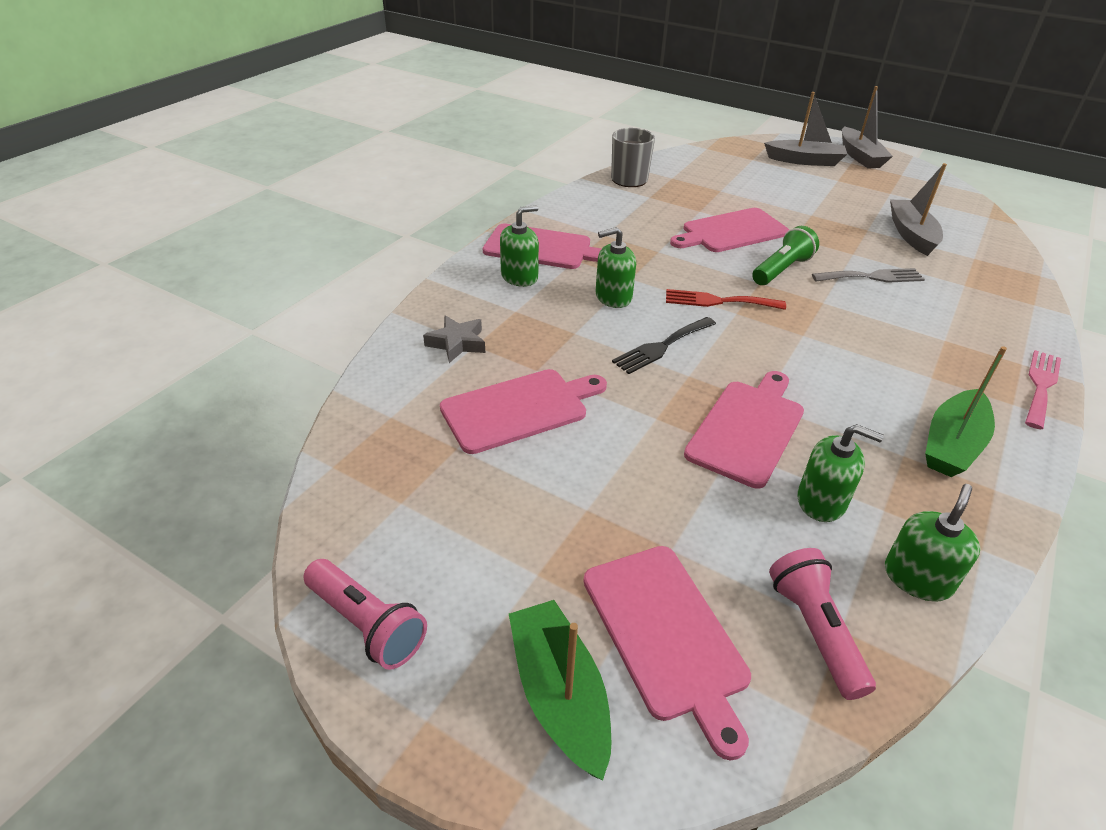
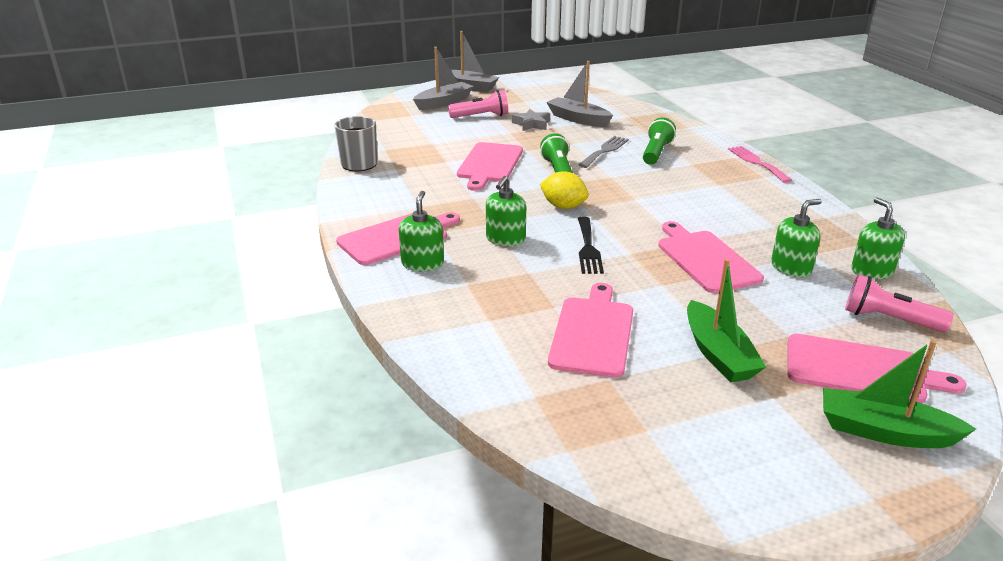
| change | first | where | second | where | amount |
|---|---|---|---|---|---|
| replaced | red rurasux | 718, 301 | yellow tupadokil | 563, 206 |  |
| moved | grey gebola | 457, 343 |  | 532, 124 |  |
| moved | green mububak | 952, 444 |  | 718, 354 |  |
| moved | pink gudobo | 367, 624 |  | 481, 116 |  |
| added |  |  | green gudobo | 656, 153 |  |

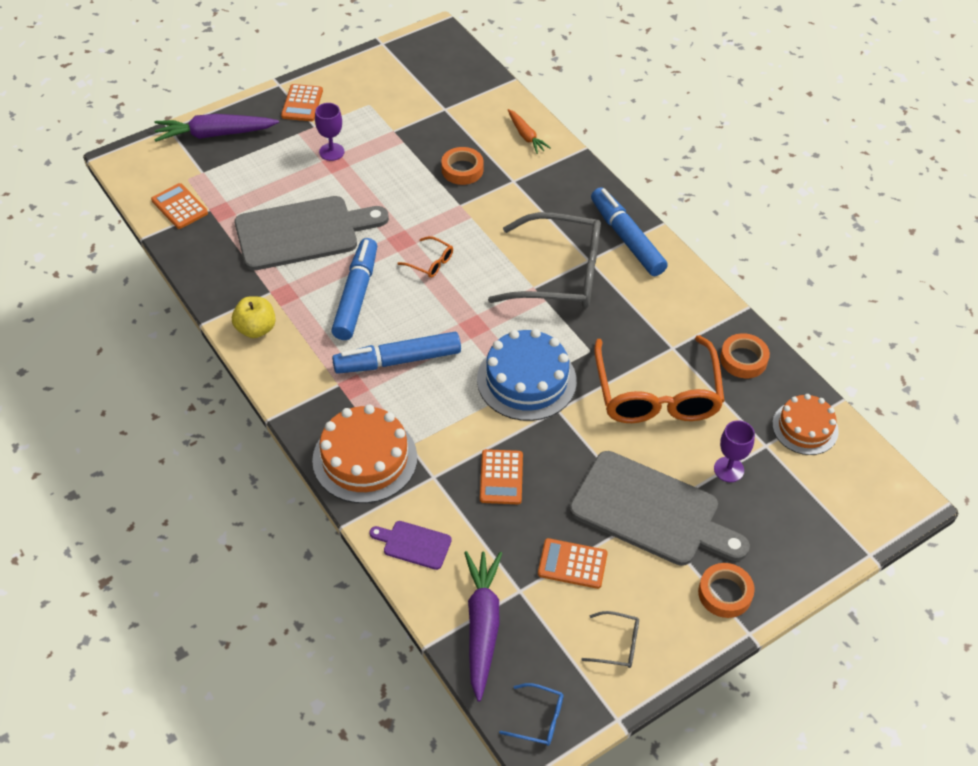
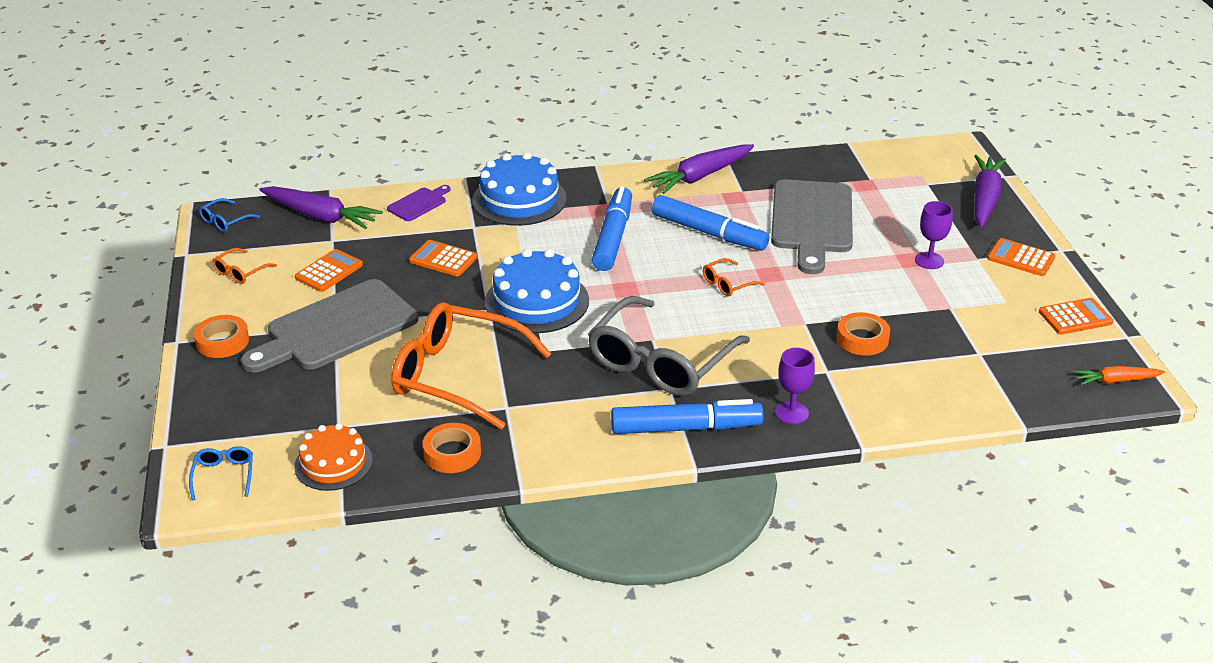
| change | first | where | second | where | amount |
|---|---|---|---|---|---|
| moved | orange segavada | 526, 136 |  | 1116, 381 |  |
| moved | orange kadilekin | 179, 207 |  | 1075, 317 |  |
| replaced | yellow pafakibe | 256, 329 | purple segavada | 700, 176 |  |
| recoloured | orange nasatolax | 365, 458 | blue nasatolax | 519, 199 |  |
| moved | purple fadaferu | 728, 469 |  | 792, 413 |  |
| recoloured | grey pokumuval | 617, 644 | orange pokumuval | 240, 272 |  |
| added |  |  | blue pokumuval | 224, 475 |  |

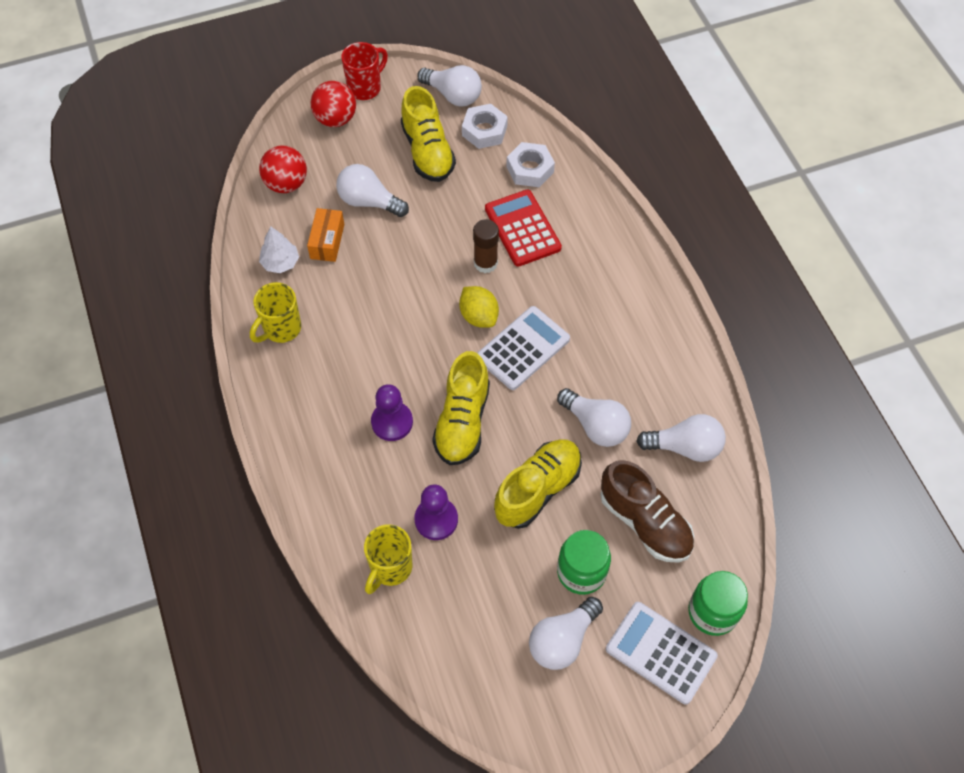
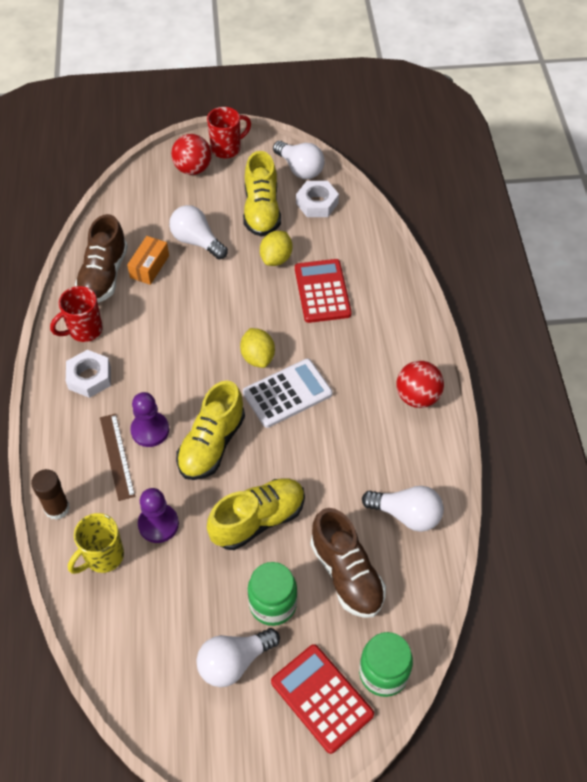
| change | first | where | second | where | amount |
|---|---|---|---|---|---|
| moved | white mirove | 530, 169 |  | 89, 377 |  |
| moved | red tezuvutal | 286, 184 |  | 417, 397 |  |
| moved | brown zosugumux | 485, 263 |  | 57, 508 |  |
| replaced | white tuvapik | 280, 262 | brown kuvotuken | 104, 275 |  |
| recoloured | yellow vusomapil | 281, 329 | red vusomapil | 84, 330 |  |
| removed | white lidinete | 595, 425 |  |  |  |
| recoloured | white kadilekin | 661, 652 | red kadilekin | 322, 698 |  |
| added |  |  | yellow tupadokil | 276, 258 |  |
| added |  |  | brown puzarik | 117, 456 |  |

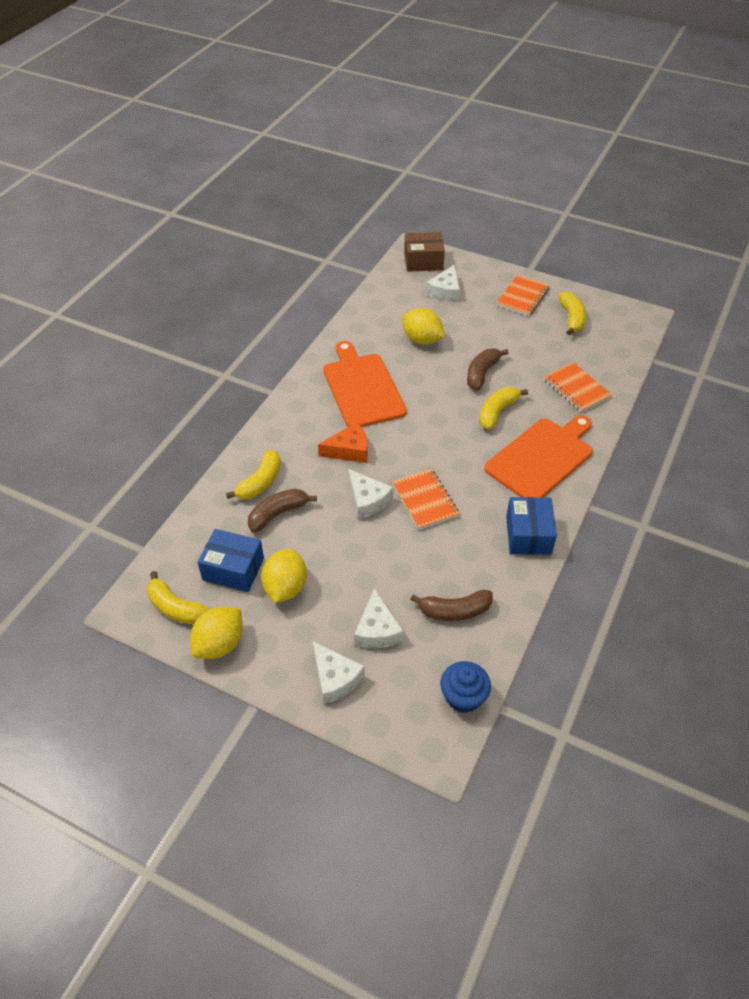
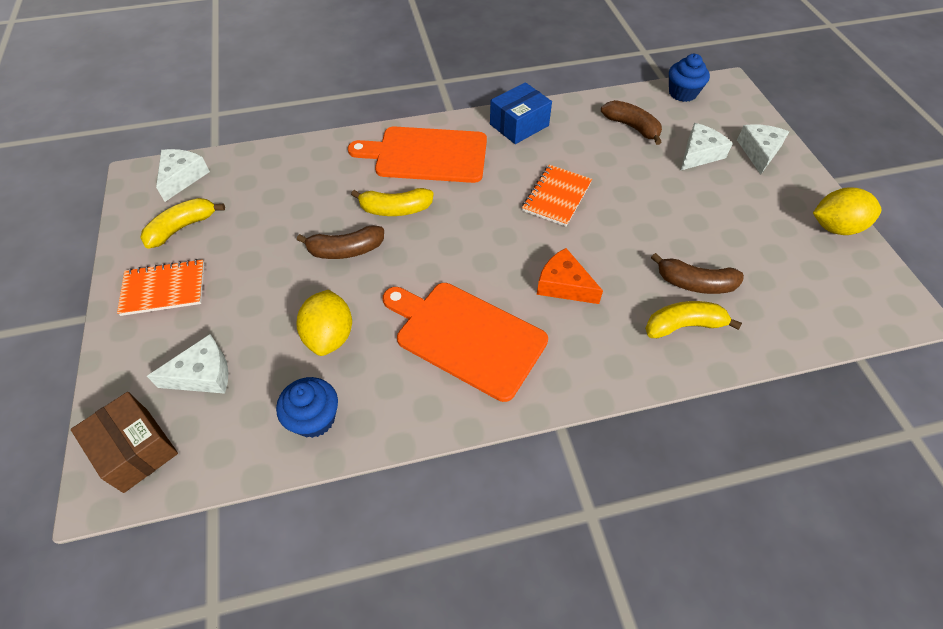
| change | first | where | second | where | amount |
|---|---|---|---|---|---|
| turned | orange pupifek | 362, 388 |  | 466, 337 | 90 degrees clockwise |
| removed | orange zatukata | 576, 389 |  |  |  |
| moved | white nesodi | 367, 500 |  | 182, 177 |  |
| removed | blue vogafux | 233, 569 |  |  |  |
| removed | yellow tupadokil | 285, 587 |  |  |  |
| removed | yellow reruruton | 176, 608 |  |  |  |
| added |  |  | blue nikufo | 314, 418 |  |

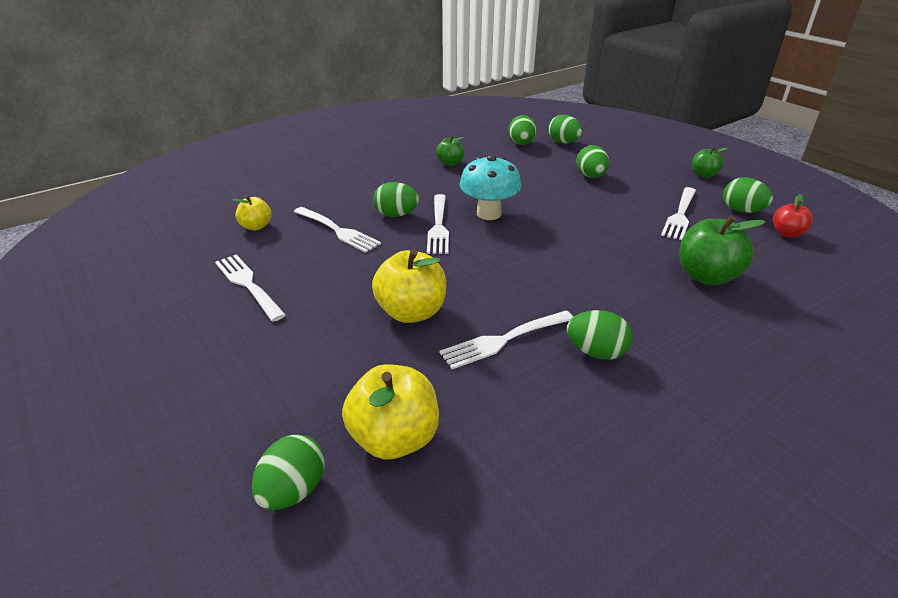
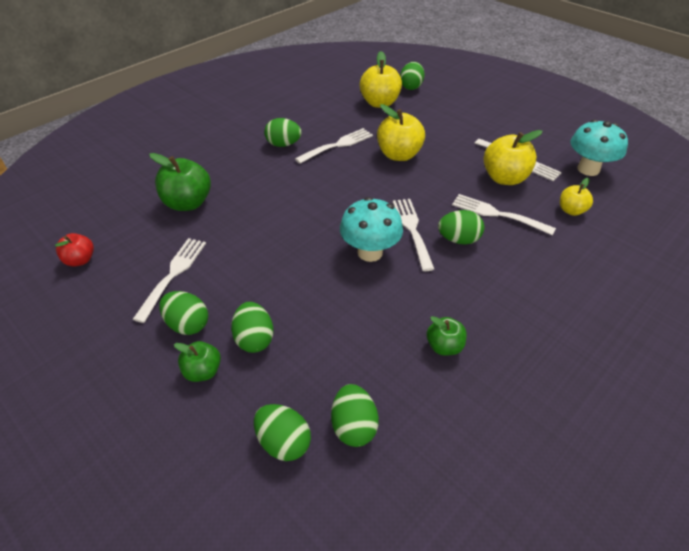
| change | first | where | second | where | amount |
|---|---|---|---|---|---|
| moved | green pafakibe | 703, 175 |  | 203, 371 |  |
| moved | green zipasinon | 741, 211 |  | 188, 324 |  |
| added |  |  | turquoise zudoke | 588, 169 |  |
| added |  |  | yellow pafakibe | 504, 178 |  |

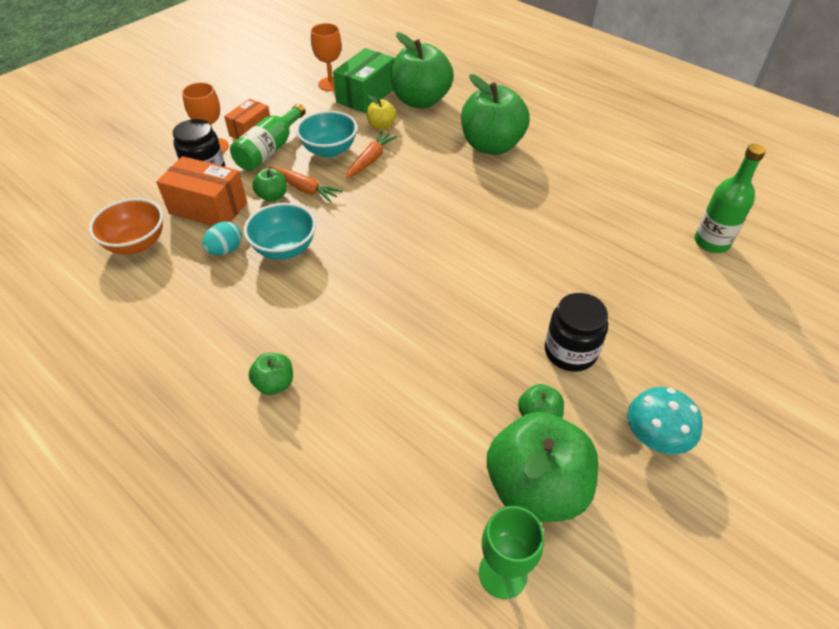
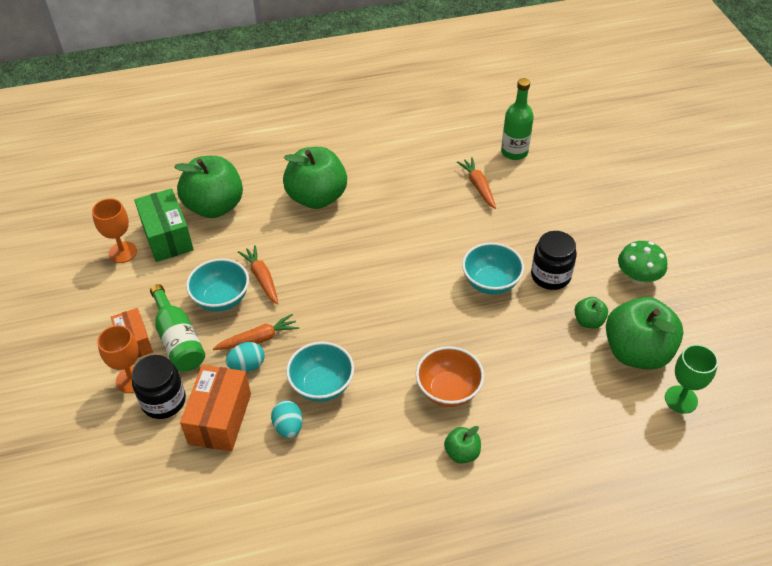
| change | first | where | second | where | amount |
|---|---|---|---|---|---|
| removed | yellow pafakibe | 381, 126 |  |  |  |
| turned | orange vogafux | 208, 208 |  | 220, 419 | 45 degrees counterclockwise |
| replaced | green pafakibe | 272, 196 | turquoise zipasinon | 247, 365 |  |
| moved | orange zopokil | 136, 244 |  | 448, 390 |  |
| recoloured | turquoise zudoke | 654, 437 | green zudoke | 638, 277 |  |
| added |  |  | orange segavada | 478, 186 |  |
| added |  |  | turquoise zopokil | 491, 282 |  |

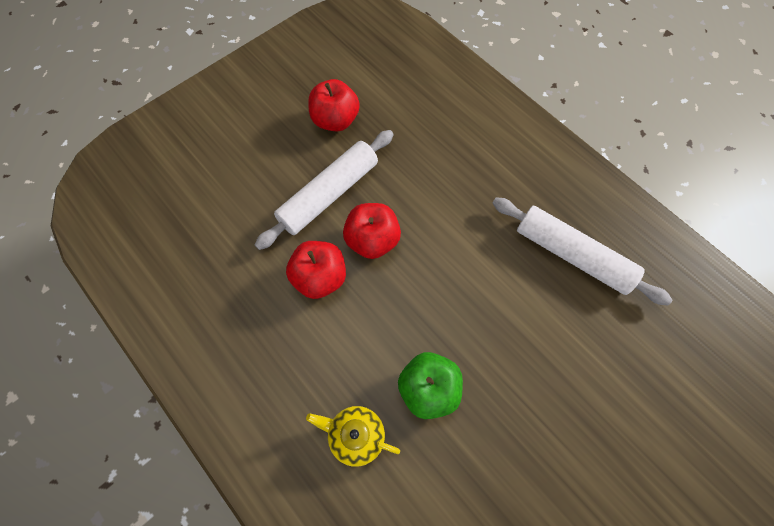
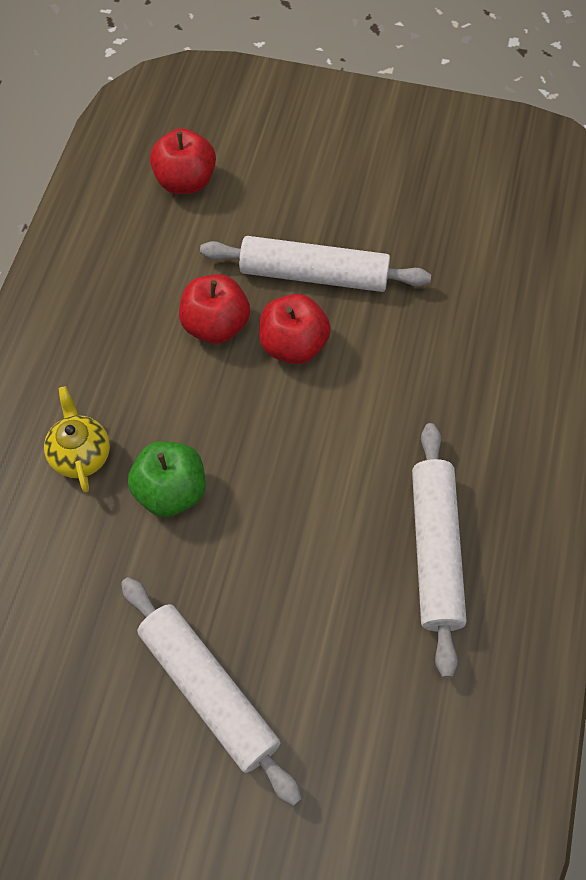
| change | first | where | second | where | amount |
|---|---|---|---|---|---|
| moved | red pafakibe | 335, 120 |  | 185, 181 |  |
| added |  |  | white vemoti | 209, 691 |  |

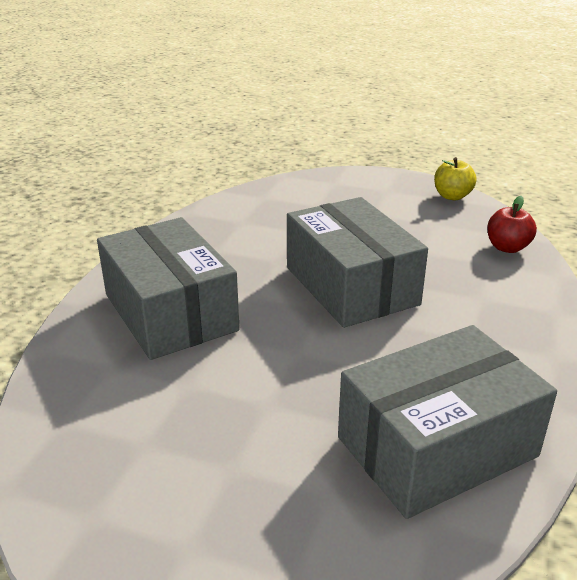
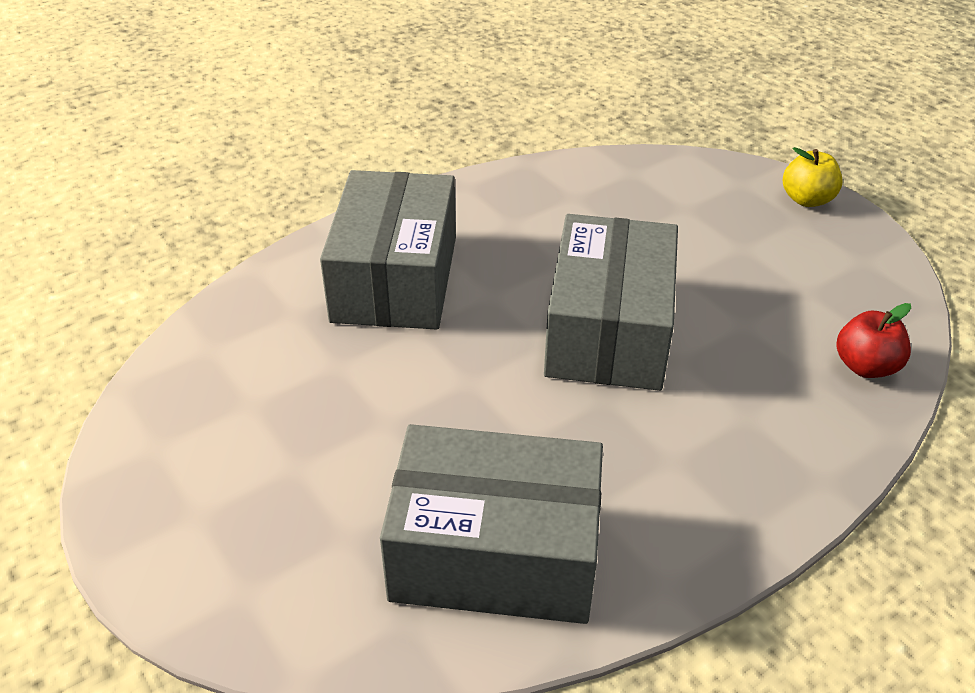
| change | first | where | second | where | amount |
|---|---|---|---|---|---|
| moved | yellow pafakibe | 452, 196 |  | 807, 200 |  |

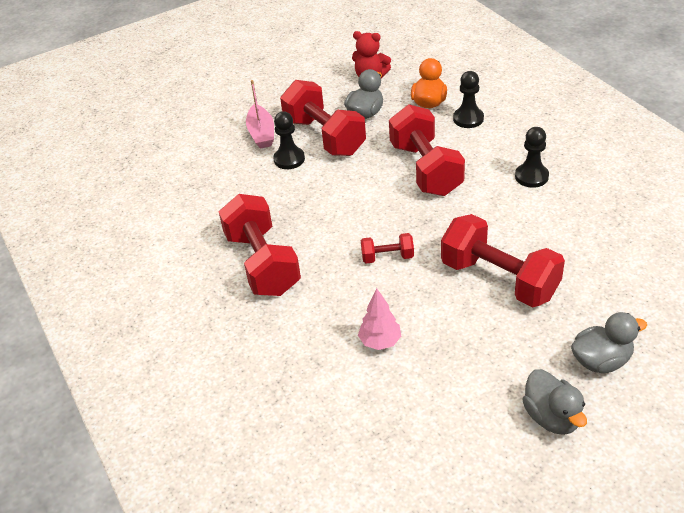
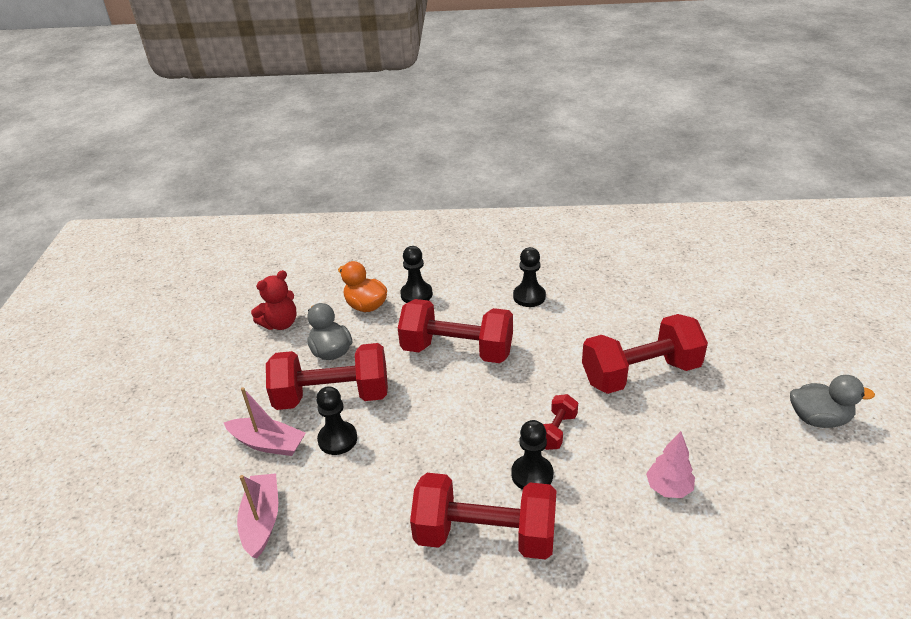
| change | first | where | second | where | amount |
|---|---|---|---|---|---|
| removed | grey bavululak | 601, 361 |  |  |  |
| added |  |  | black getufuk | 532, 474 |  |
| added |  |  | pink mububak | 262, 520 |  |

